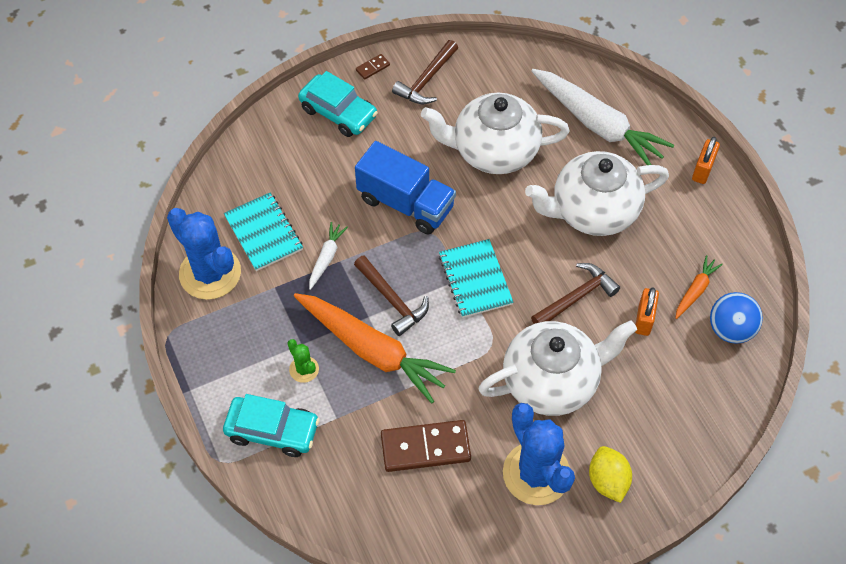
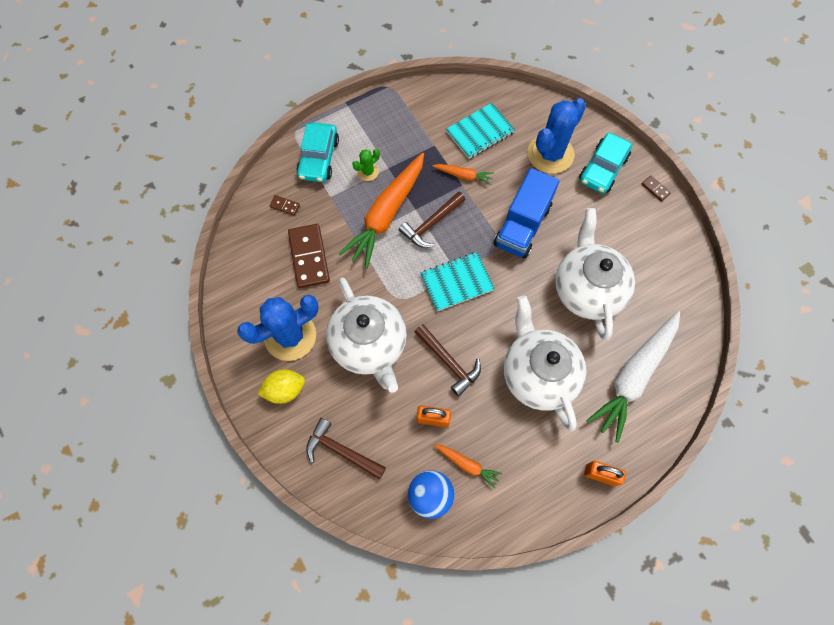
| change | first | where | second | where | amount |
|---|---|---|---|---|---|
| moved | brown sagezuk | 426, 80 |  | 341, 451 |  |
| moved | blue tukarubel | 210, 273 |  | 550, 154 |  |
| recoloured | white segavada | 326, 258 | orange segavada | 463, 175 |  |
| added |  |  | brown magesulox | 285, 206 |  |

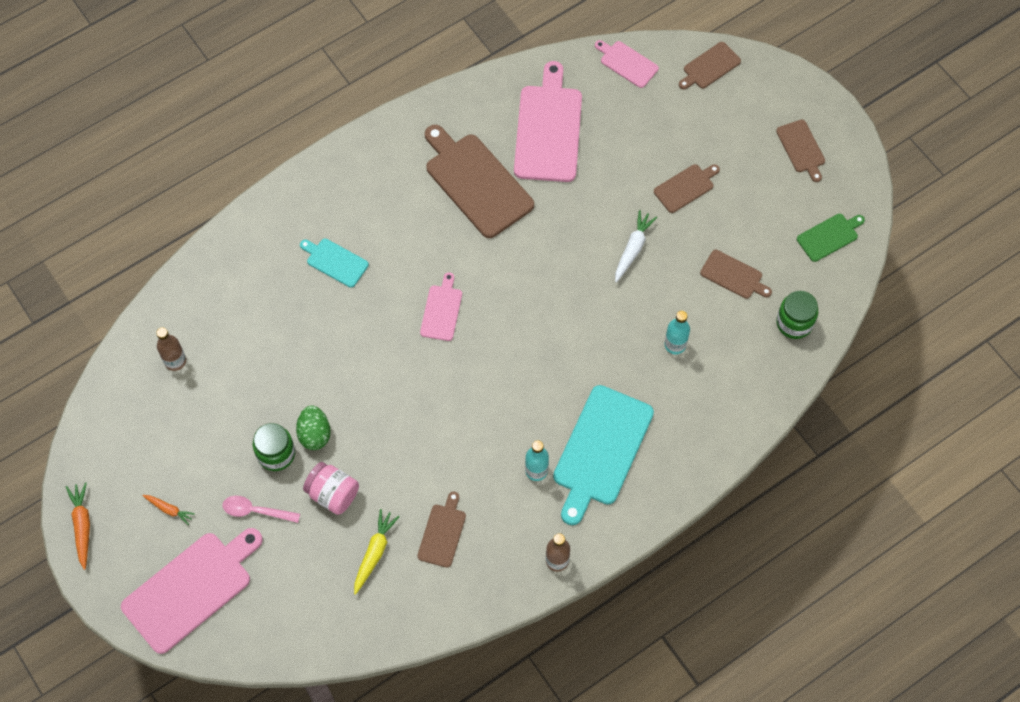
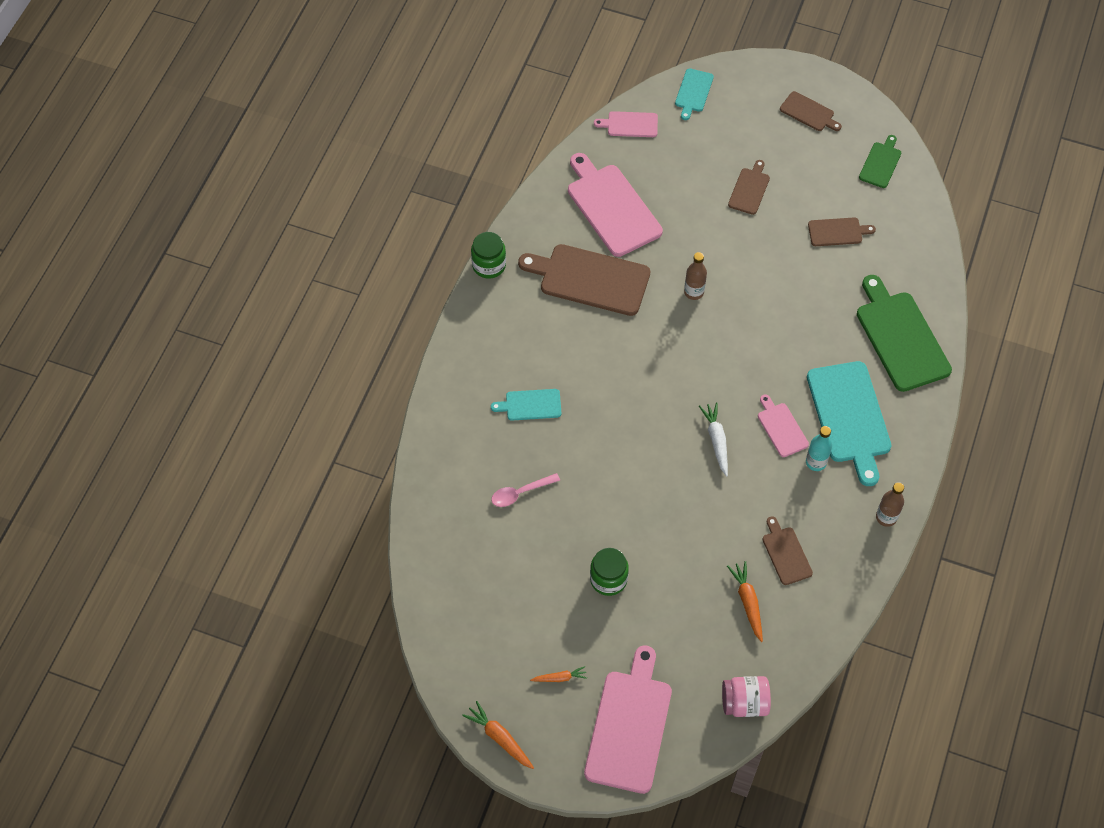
| change | first | where | second | where | amount |
|---|---|---|---|---|---|
| recoloured | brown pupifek | 710, 67 | turquoise pupifek | 693, 92 |  |
| moved | white segavada | 633, 248 |  | 716, 440 |  |
| moved | pink pupifek | 441, 310 |  | 781, 428 |  |
| moved | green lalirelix | 794, 323 |  | 489, 265 |  |
| removed | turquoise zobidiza | 675, 345 |  |  |  |
| moved | brown zobidiza | 175, 361 |  | 694, 292 |  |
| removed | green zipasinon | 314, 434 |  |  |  |
| moved | pink lalirelix | 333, 494 |  | 744, 703 |  |
| moved | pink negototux | 256, 511 |  | 520, 493 |  |
| recoloured | yellow segavada | 374, 552 | orange segavada | 747, 602 |  |
| added |  |  | green pupifek | 900, 337 |  |

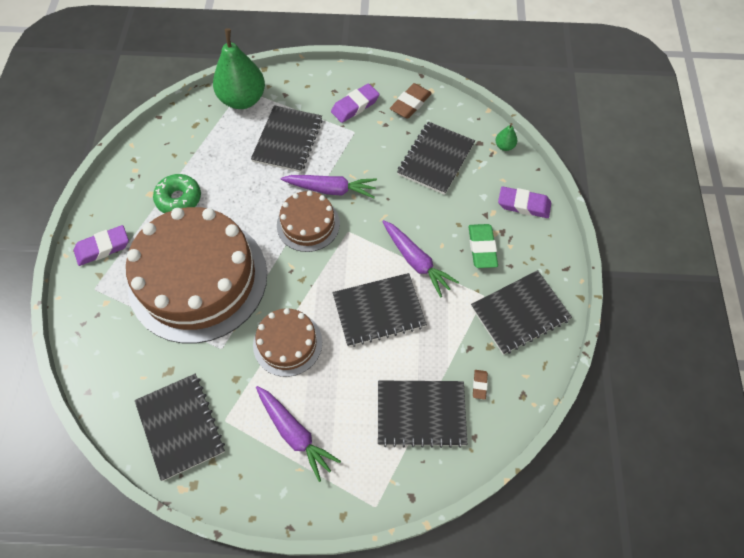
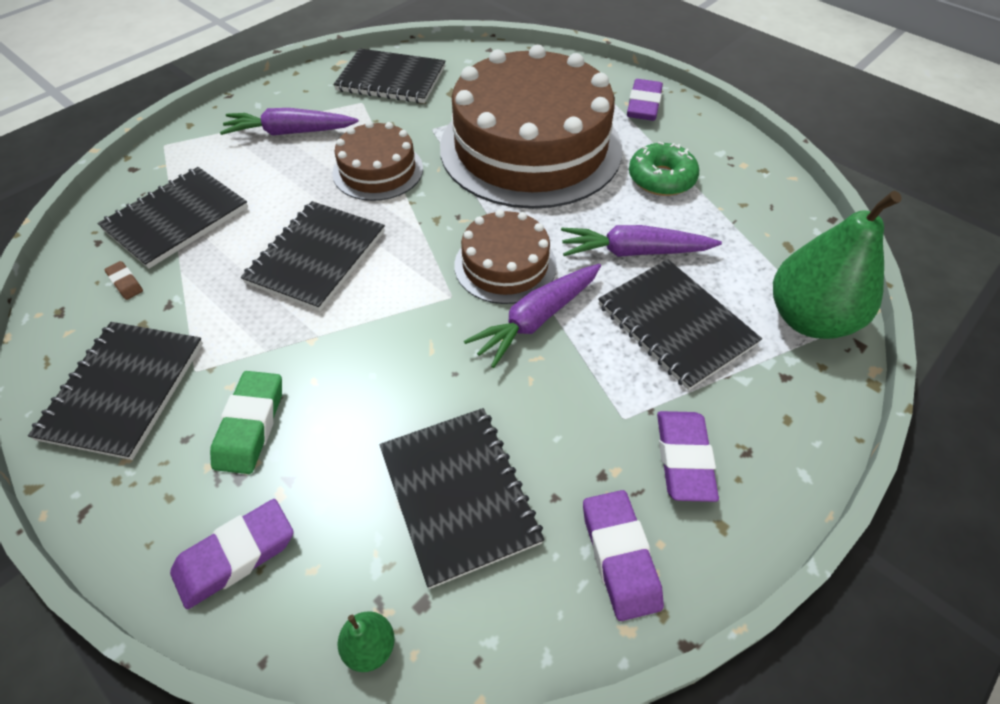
| change | first | where | second | where | amount |
|---|---|---|---|---|---|
| recoloured | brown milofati | 410, 104 | purple milofati | 620, 556 |  |
| moved | purple segavada | 416, 261 |  | 634, 252 |  |
| turned | green milofati | 482, 248 |  | 251, 425 | 60 degrees clockwise |

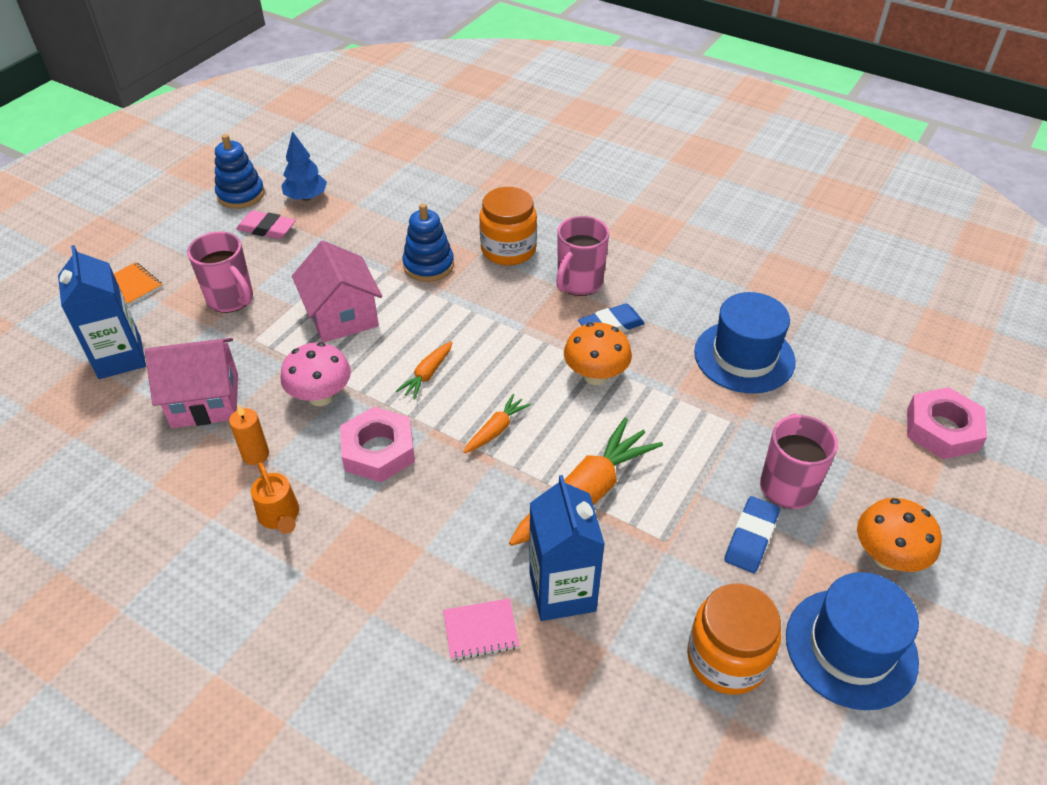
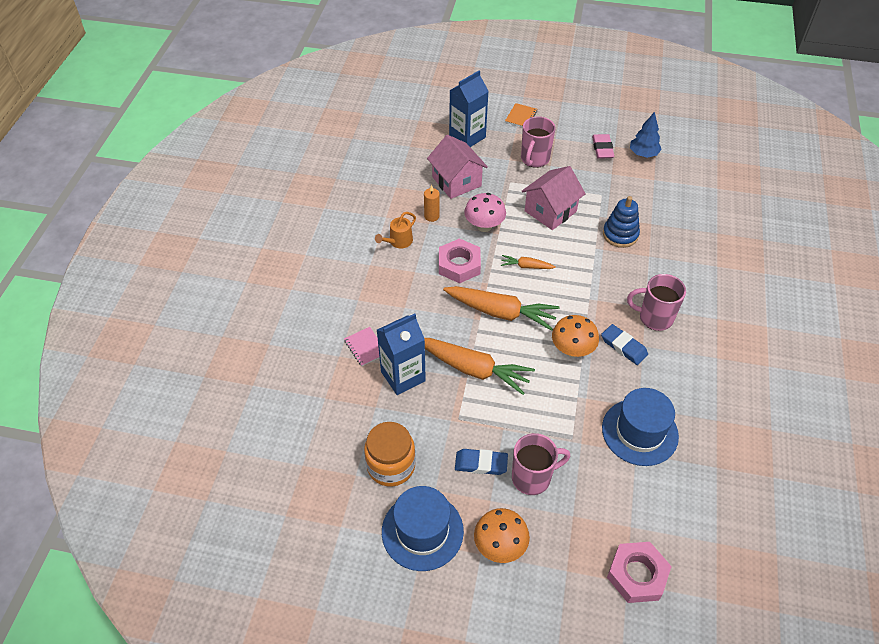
| change | first | where | second | where | amount |
|---|---|---|---|---|---|
| removed | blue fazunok | 241, 195 |  |  |  |
| removed | orange lalirelix | 508, 250 |  |  |  |
| resized | orange segavada | 496, 429 |  | 501, 312 | x2.05 |

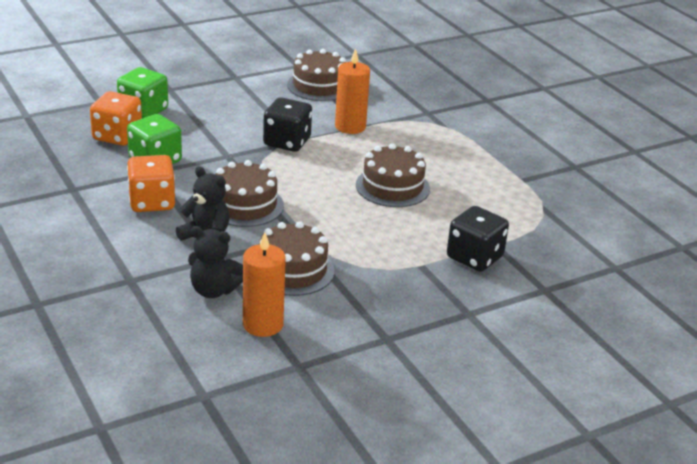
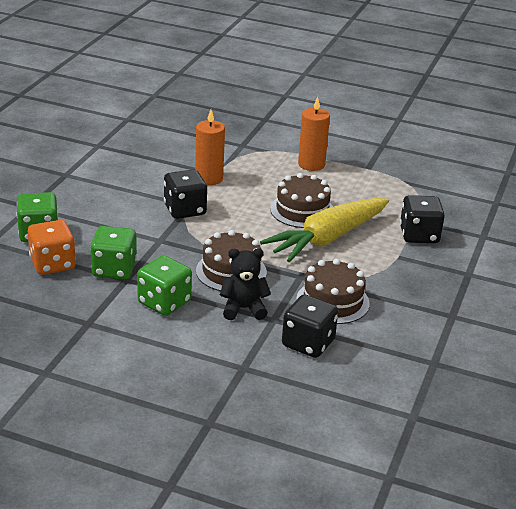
| change | first | where | second | where | amount |
|---|---|---|---|---|---|
| removed | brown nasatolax | 319, 86 |  |  |  |
| recoloured | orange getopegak | 152, 202 | green getopegak | 164, 302 |  |
| replaced | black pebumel | 213, 290 | black getopegak | 308, 343 |  |
| moved | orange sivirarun | 263, 324 |  | 311, 164 |  |
| added |  |  | yellow segavada | 327, 239 |  |

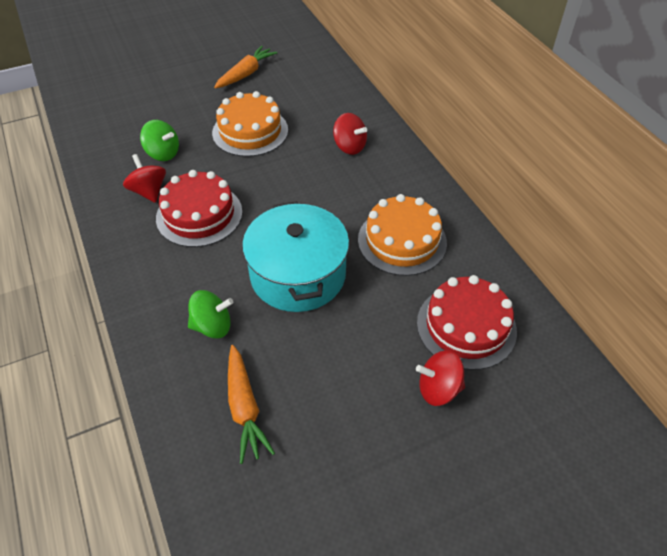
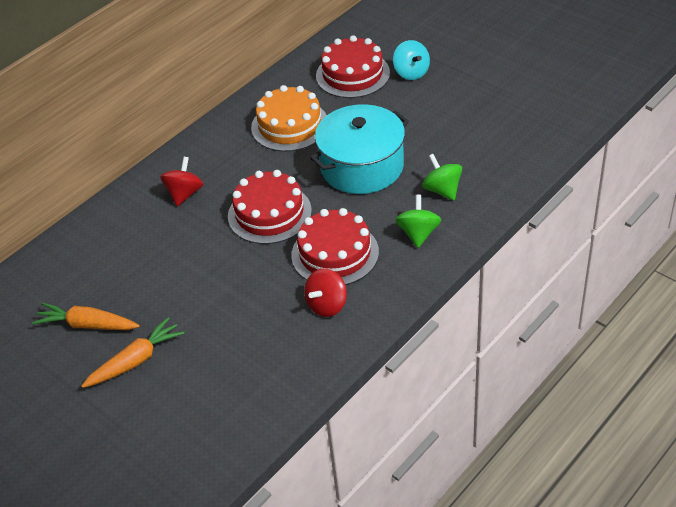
| change | first | where | second | where | amount |
|---|---|---|---|---|---|
| removed | orange nasatolax | 250, 131 |  |  |  |
| moved | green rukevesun | 163, 153 |  | 418, 233 |  |
| moved | orange segavada | 244, 407 |  | 135, 361 |  |
| recoloured | red rukevesun | 438, 389 | turquoise rukevesun | 411, 73 |  |
| added |  |  | red nasatolax | 269, 213 |  |

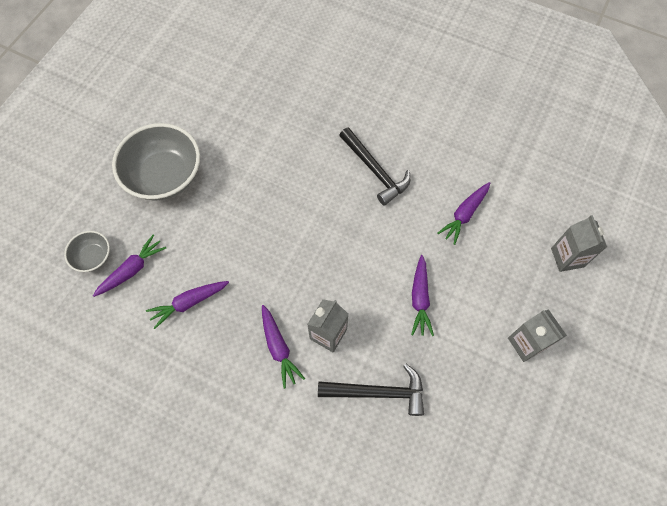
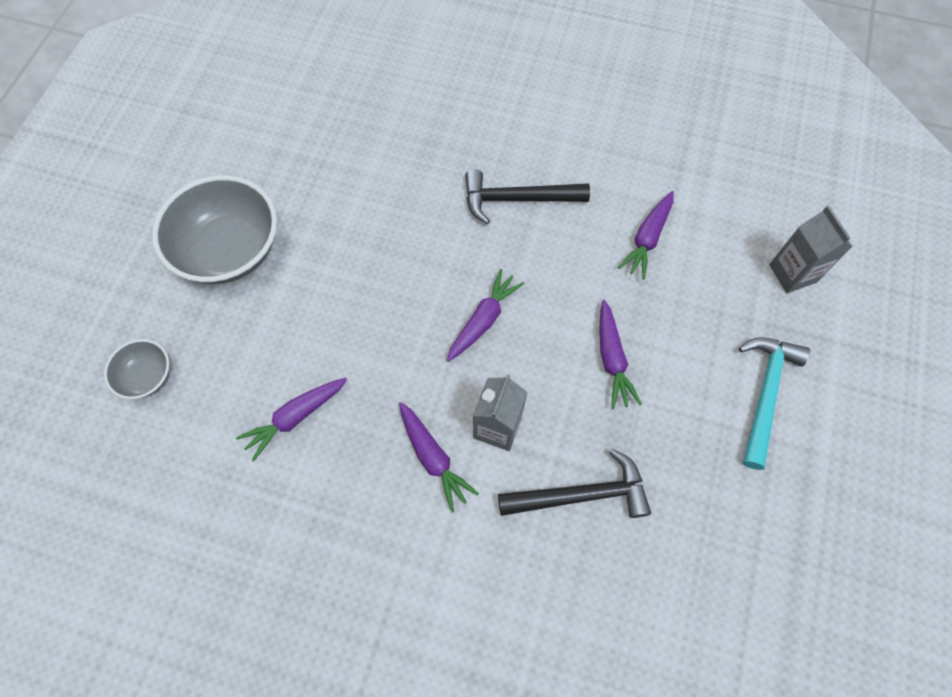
| change | first | where | second | where | amount |
|---|---|---|---|---|---|
| turned | black sagezuk | 375, 170 |  | 517, 199 | 135 degrees clockwise |
| moved | purple segavada | 132, 269 |  | 483, 320 |  |
| replaced | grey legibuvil | 526, 343 | turquoise sagezuk | 764, 394 |  |

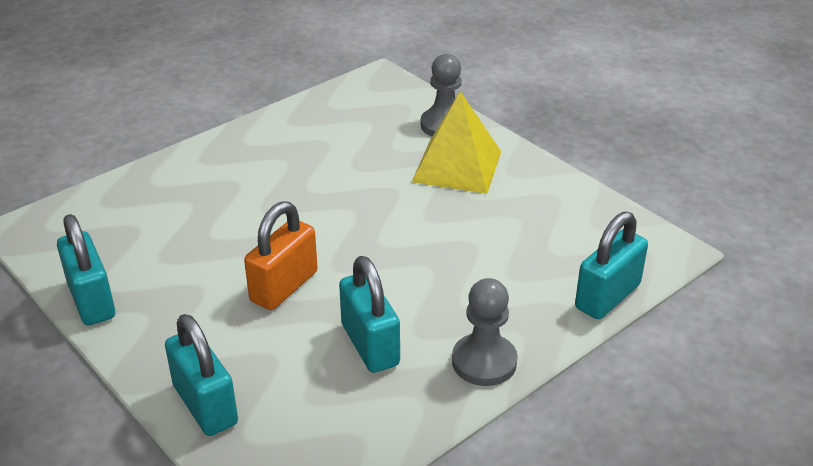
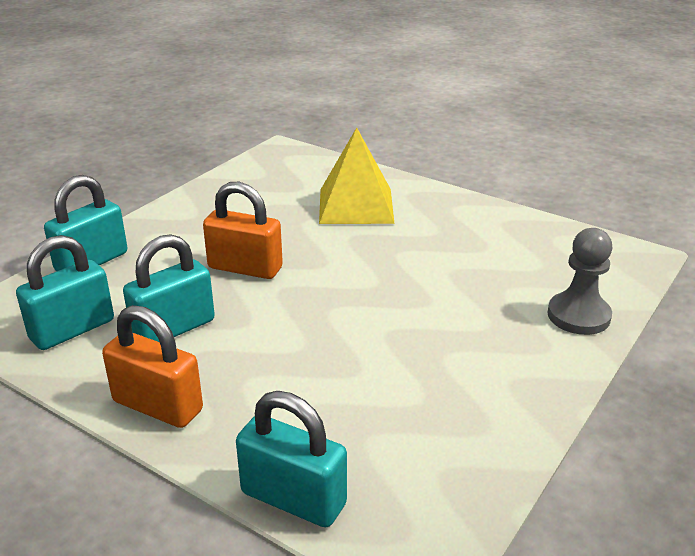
| change | first | where | second | where | amount |
|---|---|---|---|---|---|
| moved | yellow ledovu | 457, 166 |  | 355, 205 |  |
| moved | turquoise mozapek | 91, 300 |  | 72, 330 |  |
| replaced | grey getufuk | 484, 362 | orange mozapek | 158, 406 |  |

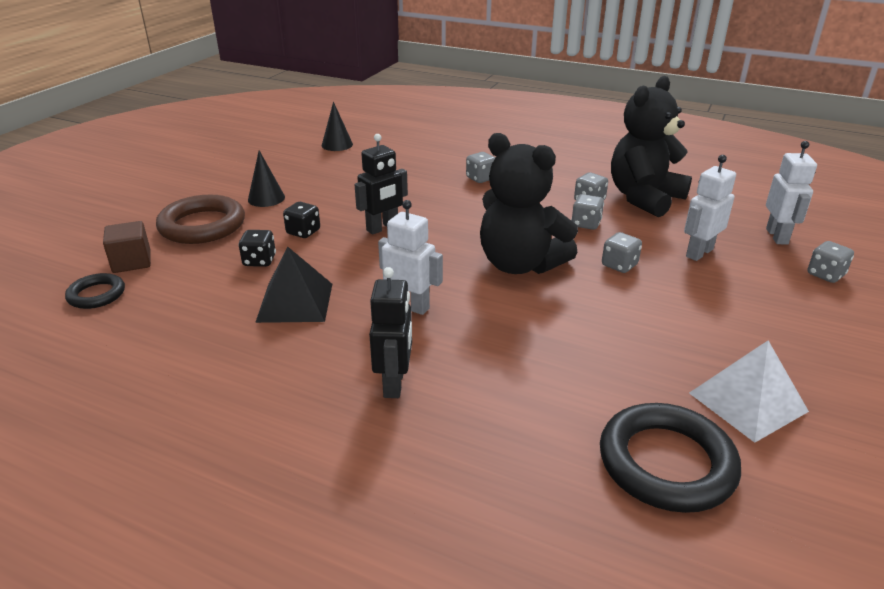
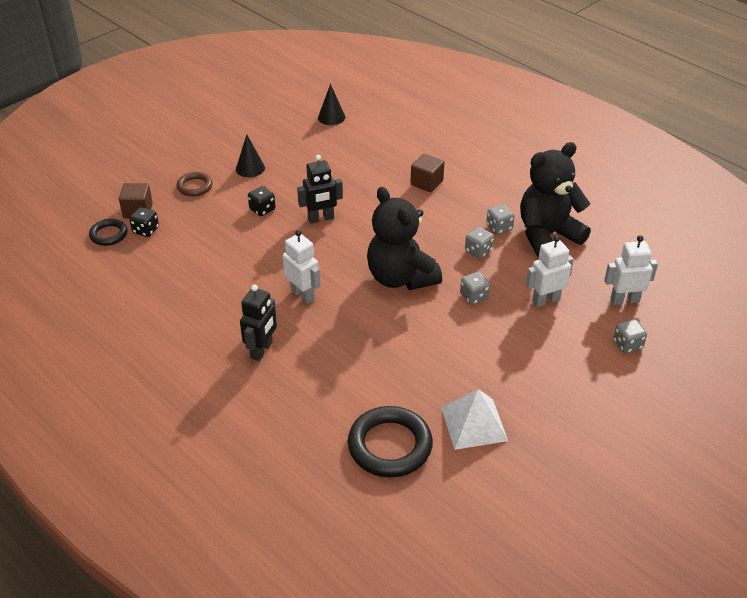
| change | first | where | second | where | amount |
|---|---|---|---|---|---|
| turned | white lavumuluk | 777, 236 |  | 624, 300 | 120 degrees counterclockwise |
| replaced | grey getopegak | 480, 178 | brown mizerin | 426, 183 |  |
| resized | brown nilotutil | 202, 225 |  | 195, 186 | x0.55 |
| moved | black getopegak | 259, 261 |  | 146, 230 |  |
| removed | black ledovu | 295, 302 |  |  |  |

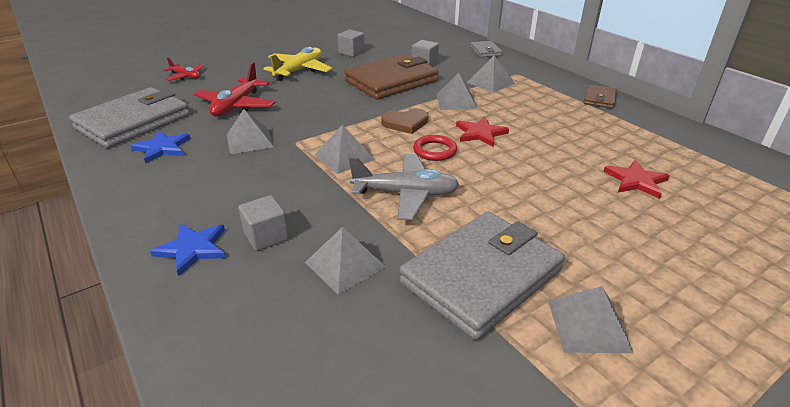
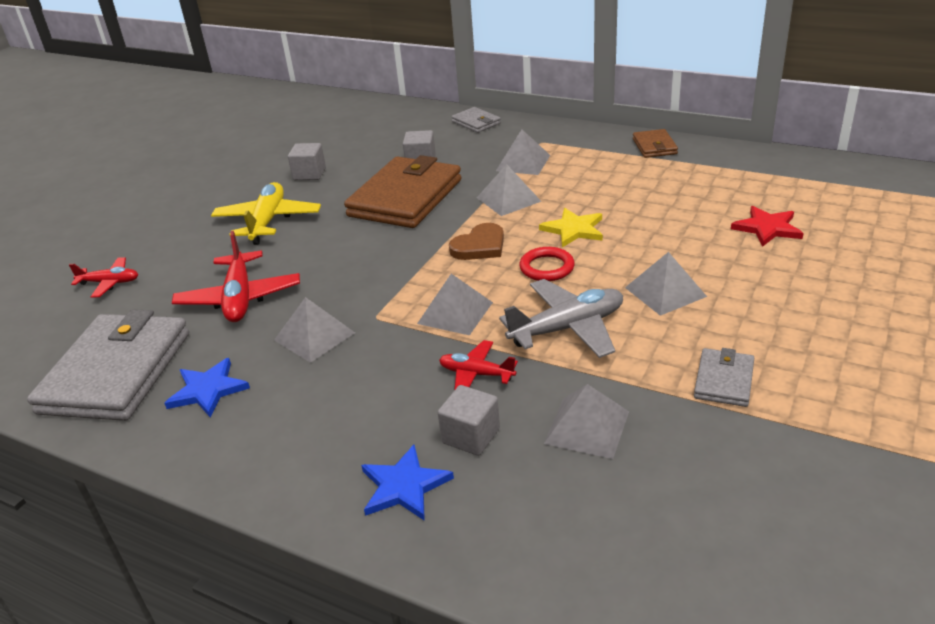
| change | first | where | second | where | amount |
|---|---|---|---|---|---|
| recoloured | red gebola | 480, 133 | yellow gebola | 574, 229 |  |
| resized | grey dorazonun | 481, 276 |  | 723, 381 | x0.46 |
| moved | grey ledovu | 588, 325 |  | 665, 291 |  |
| added |  |  | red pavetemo | 476, 374 |  |

